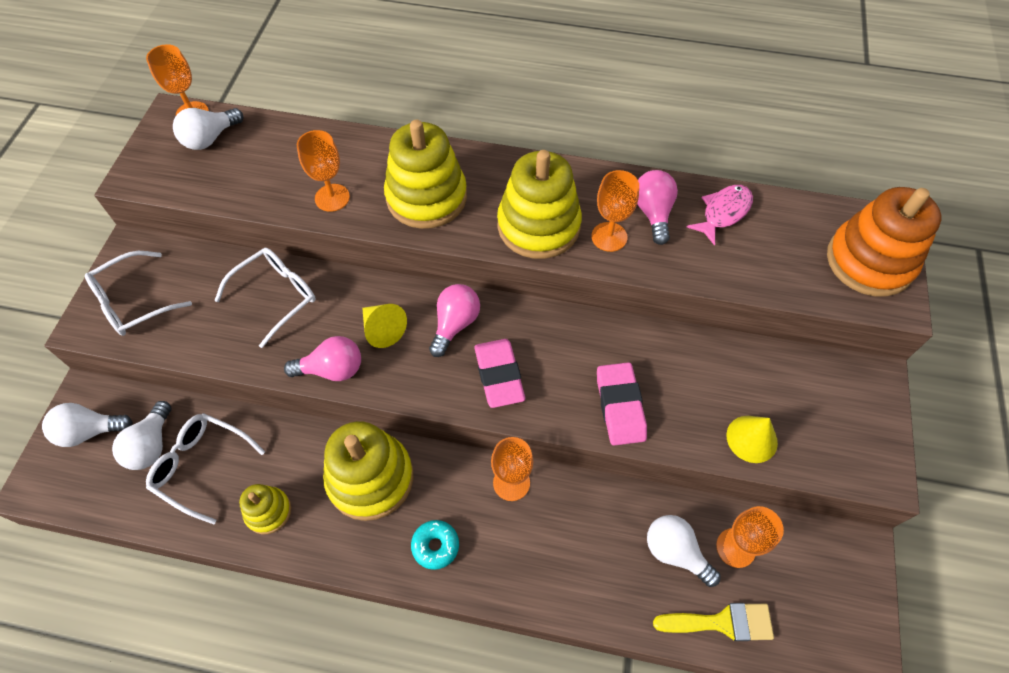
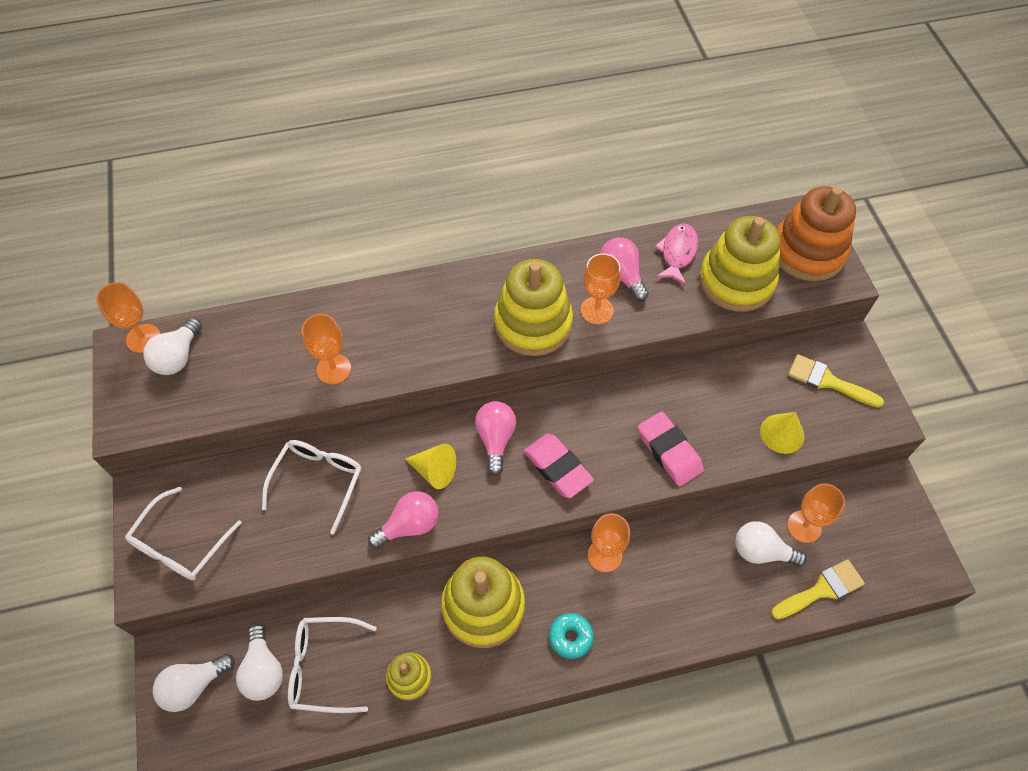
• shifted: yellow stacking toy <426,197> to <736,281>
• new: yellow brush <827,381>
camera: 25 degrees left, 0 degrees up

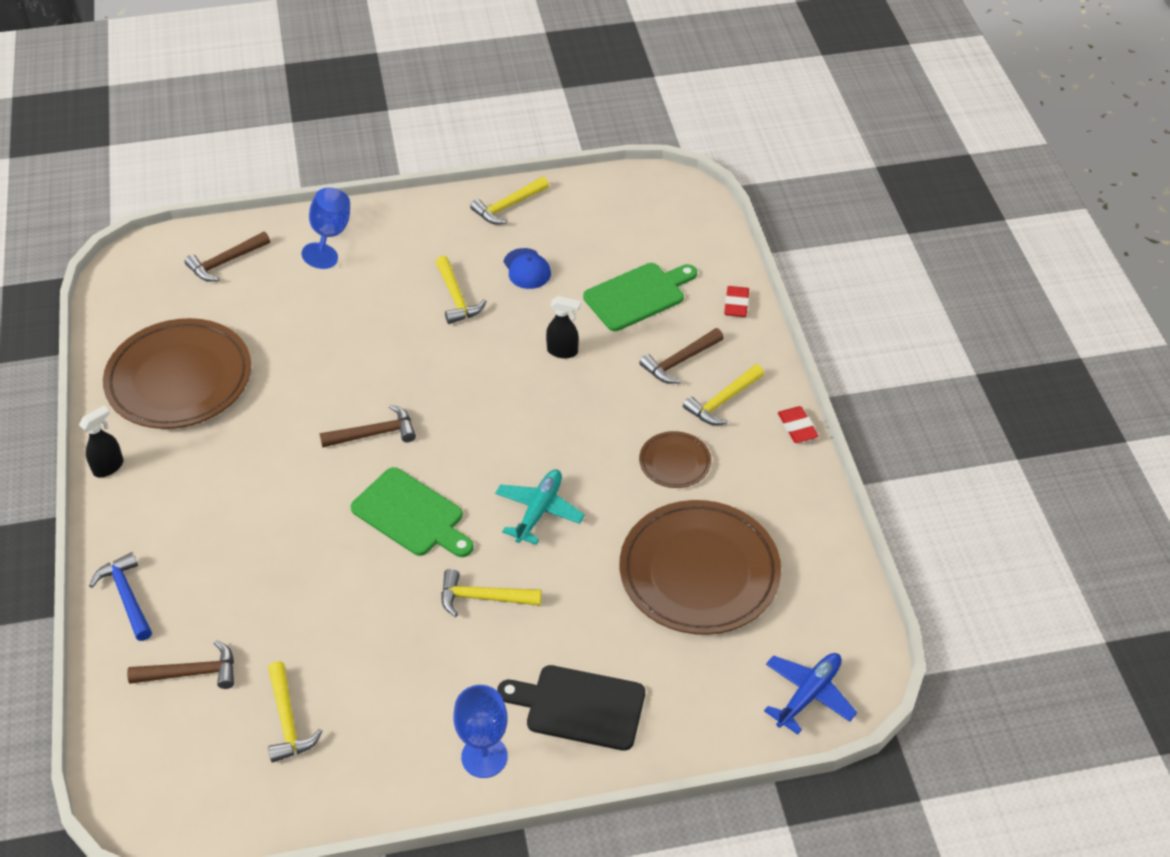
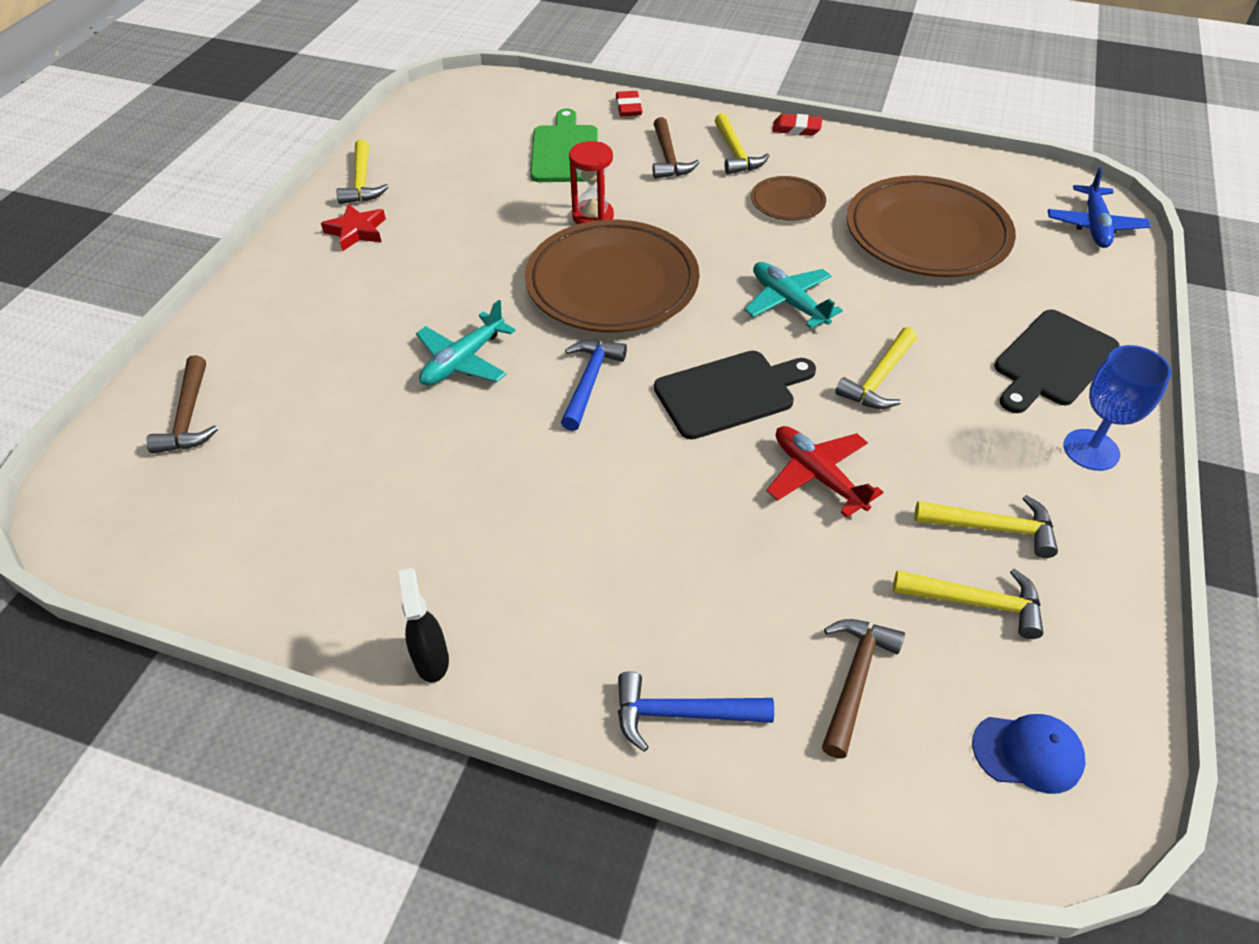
• new: red star <356,231>
• new: turquoise plane <463,361>
• shifted: brown plate <179,379> to <612,283>
• repainted: brown hammer <374,433> to blue hammer <589,381>
• swapped: black spray bottle <563,351> to red hourglass <593,216>
• rotated: red eraser <736,304> = <628,107> 45 degrees clockwise
• repainted: green cutting board <411,515> to black cutting board <729,393>
• new: red plane <817,476>
• shifted: yellow hammer <456,298> to <992,528>
• shifted: blue cap <527,269> to <1028,753>
• rotated: blue plane <808,694> = <1094,226> 150 degrees counterclockwise
• gone: blue goblet <330,235>
camera: 60 degrees left, 0 degrees up

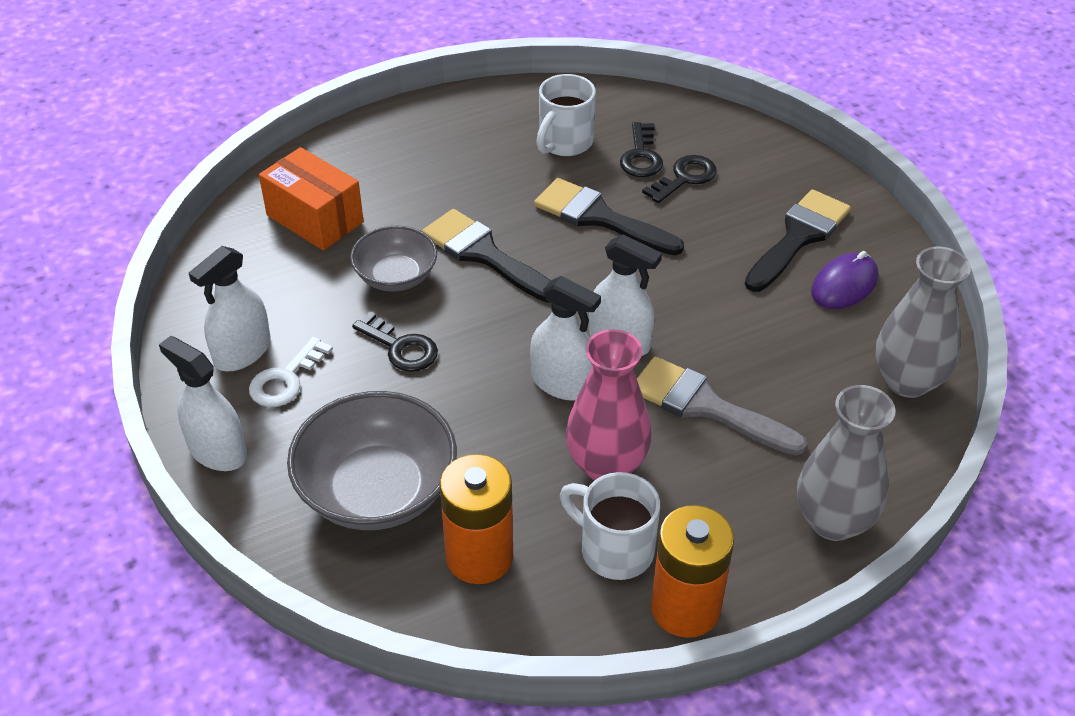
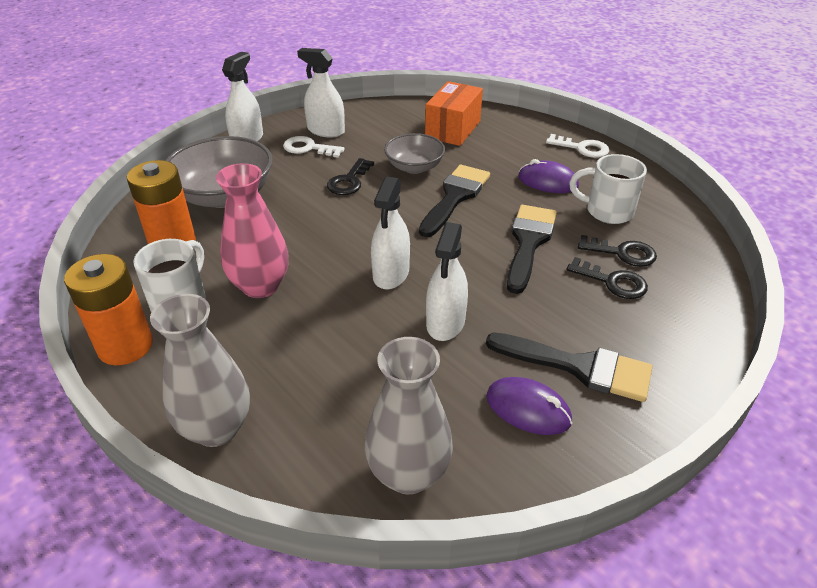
• shifted: white spray bottle <562,383> to <445,322>
• new: purple mouse <547,182>
• new: white key <582,148>
• rotated: black key <641,156> = <622,253> 150 degrees counterclockwise
• gone: grey brush <705,406>
camera: 75 degrees right, 5 degrees down

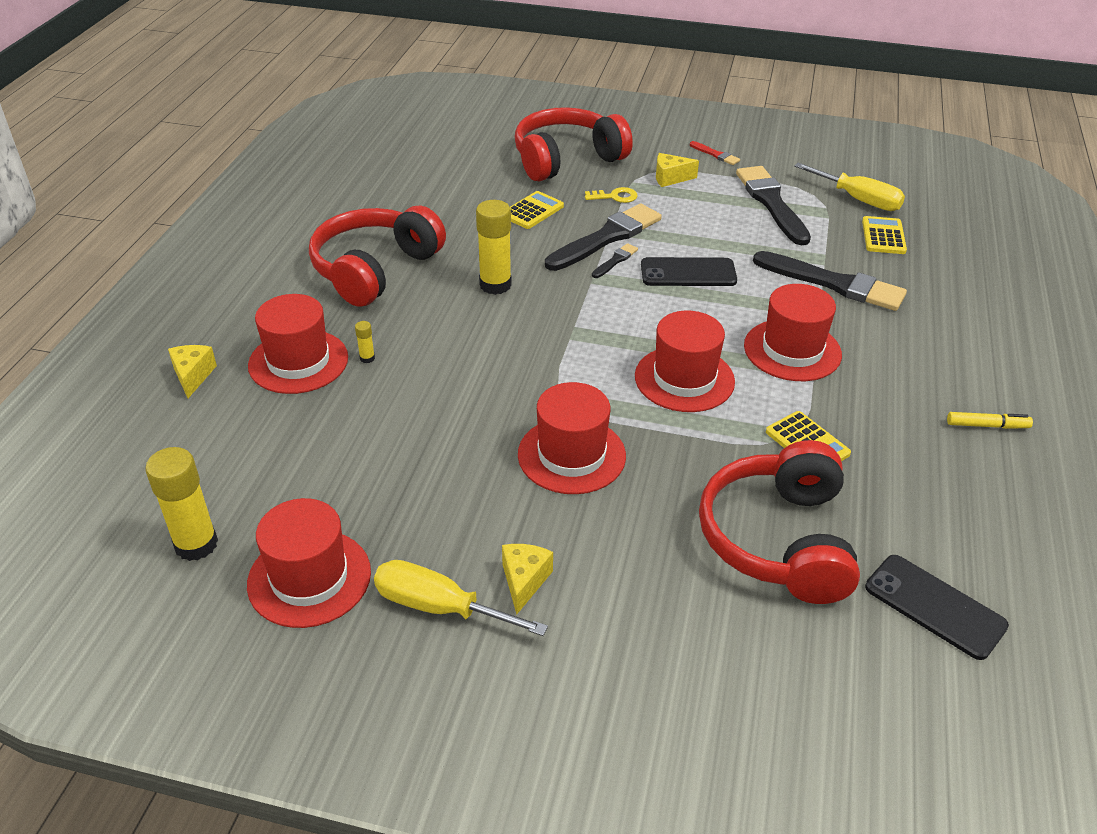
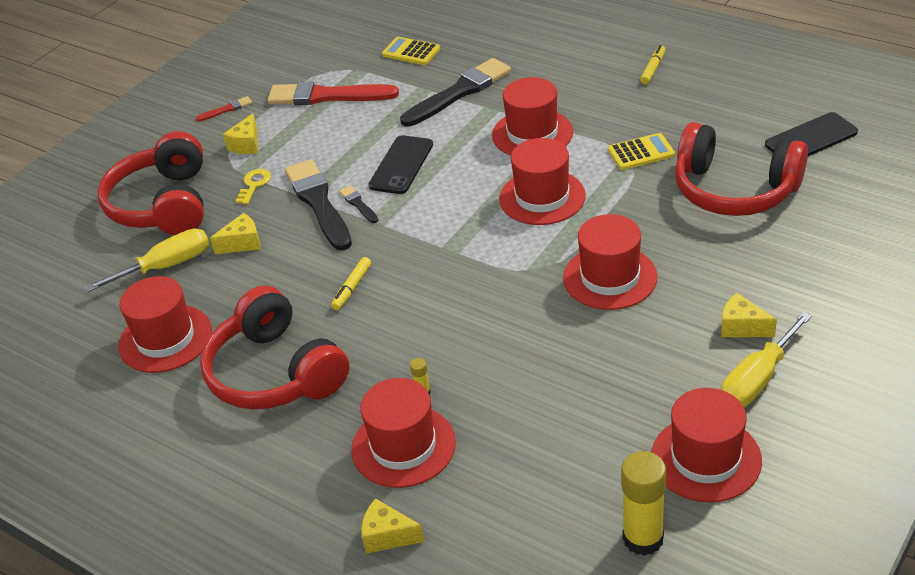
• shifted: yellow screwdriver <858,200> to <166,266>
• new: red hat <165,338>
• swapped: yellow calculator <532,211> to yellow cheese <242,243>
• repainted: black brush <771,203> to red brush <327,96>
• swapped: yellow glue stick <495,285> to yellow marker <352,287>
camera: 65 degrees left, 0 degrees up

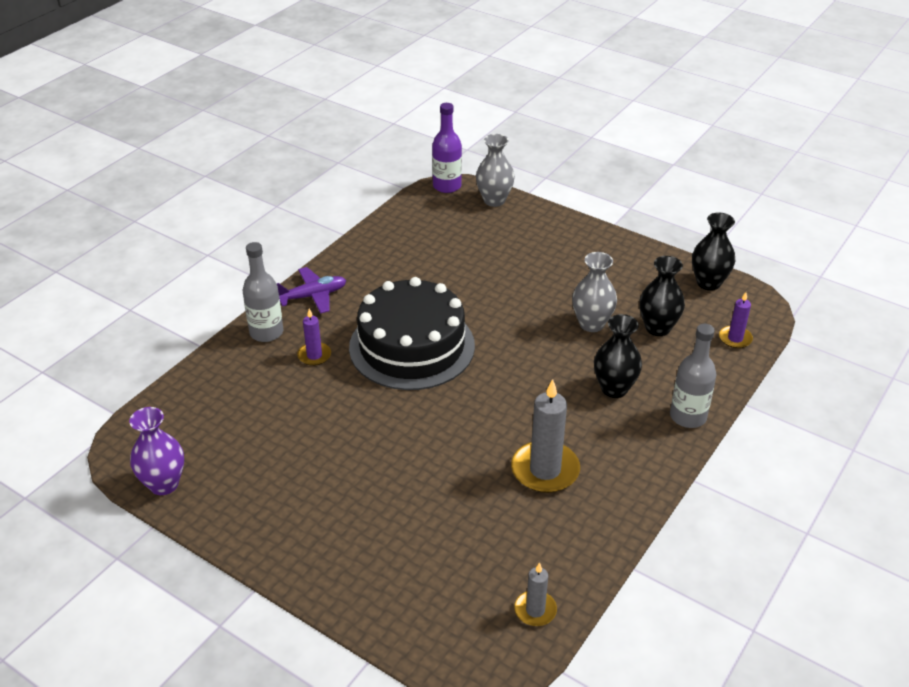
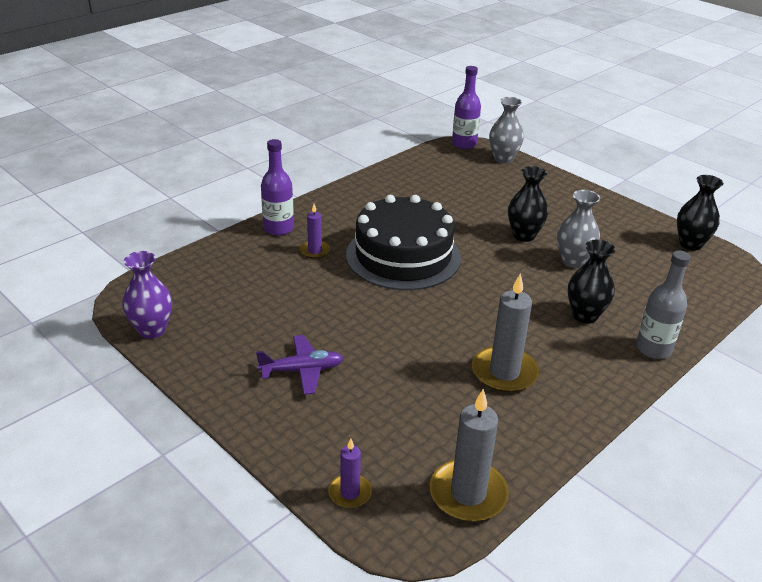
• shifted: purple plane <312,296> to <302,370>
• repainted: grey bottle <266,332> to purple bottle <278,228>
• shifted: purple candle <735,338> to <350,493>
• scaled: grey candle <535,610> = <468,494> x1.82
• shifted: black vase <657,328> to <524,235>
camera: 10 degrees right, 5 degrees down

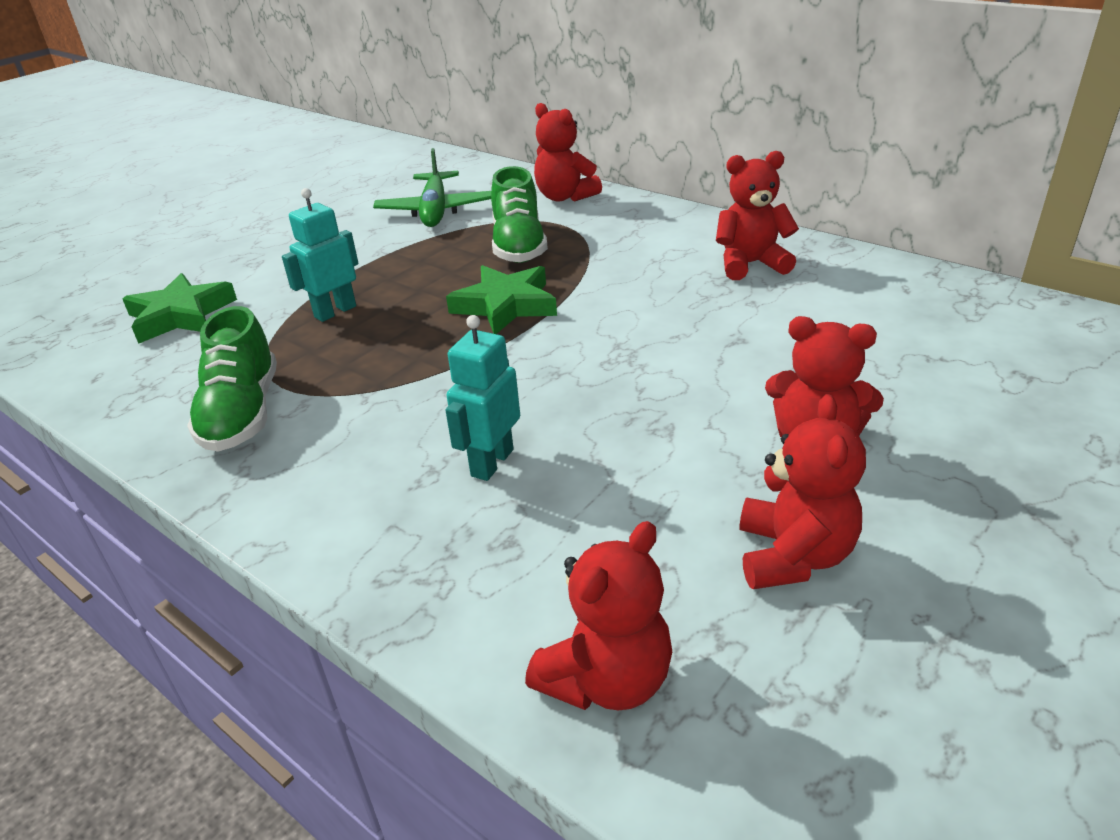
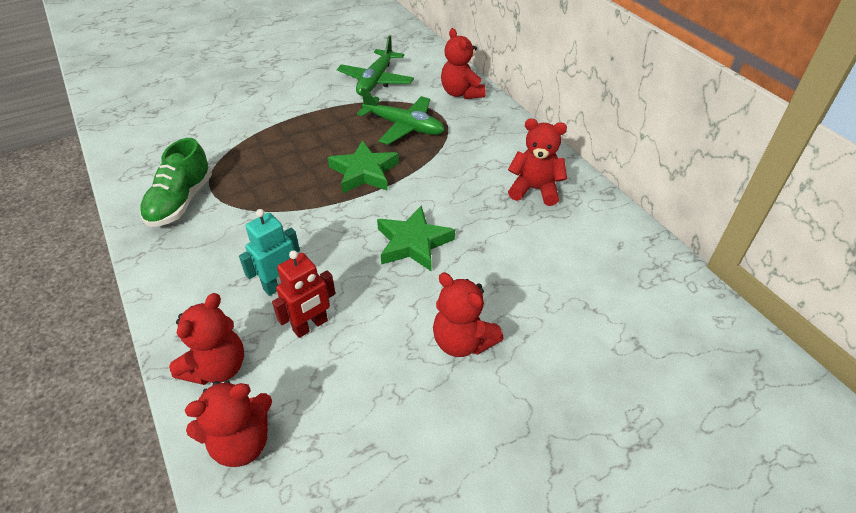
• shifted: red teddy bear <793,556> to <217,367>
• new: red robot <310,326>
• swapped: green shoe <518,246> to green plane <404,126>
• shifted: green star <181,315> to <413,243>
• gone: turquoise robot <335,311>
camera: 20 degrees right, 10 degrees up

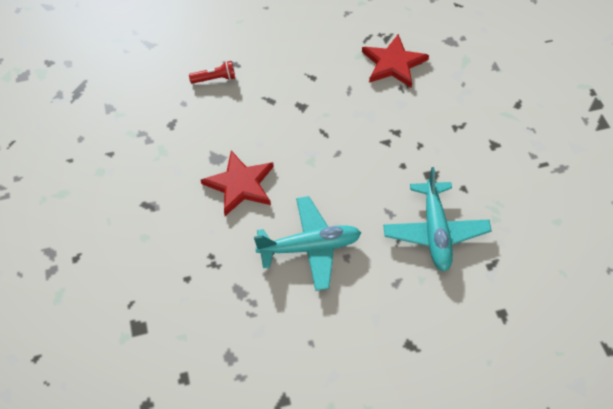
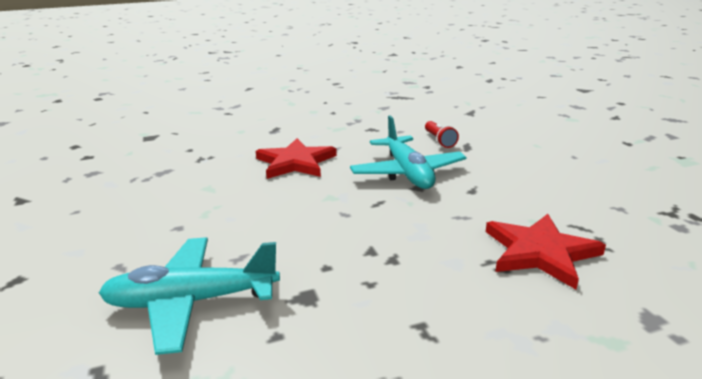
• shifted: turquoise plane <310,247> to <407,173>
camera: 85 degrees right, 30 degrees down

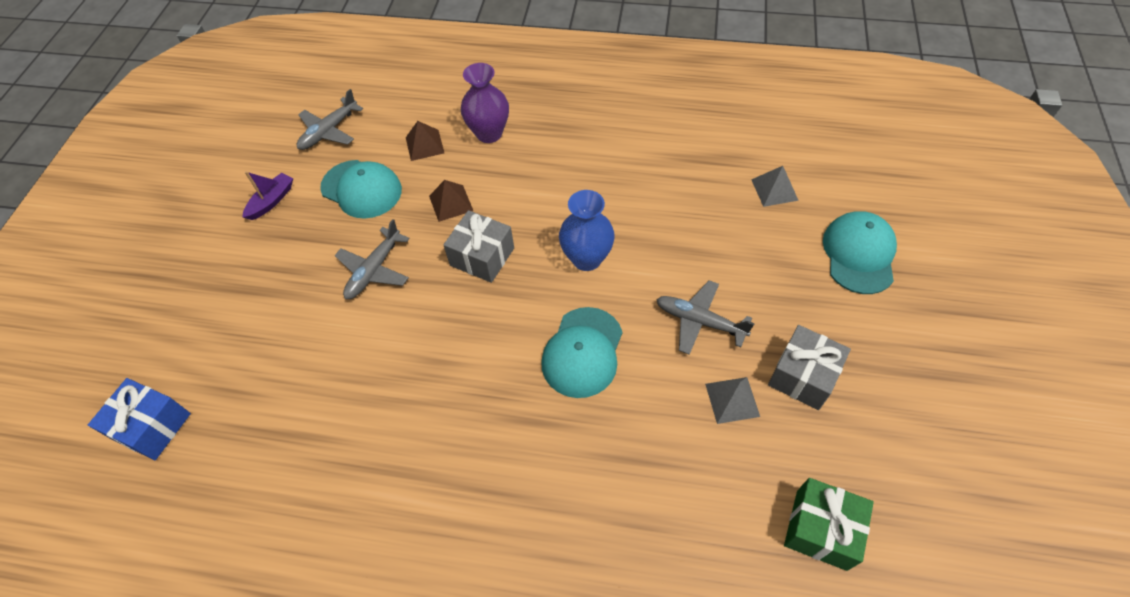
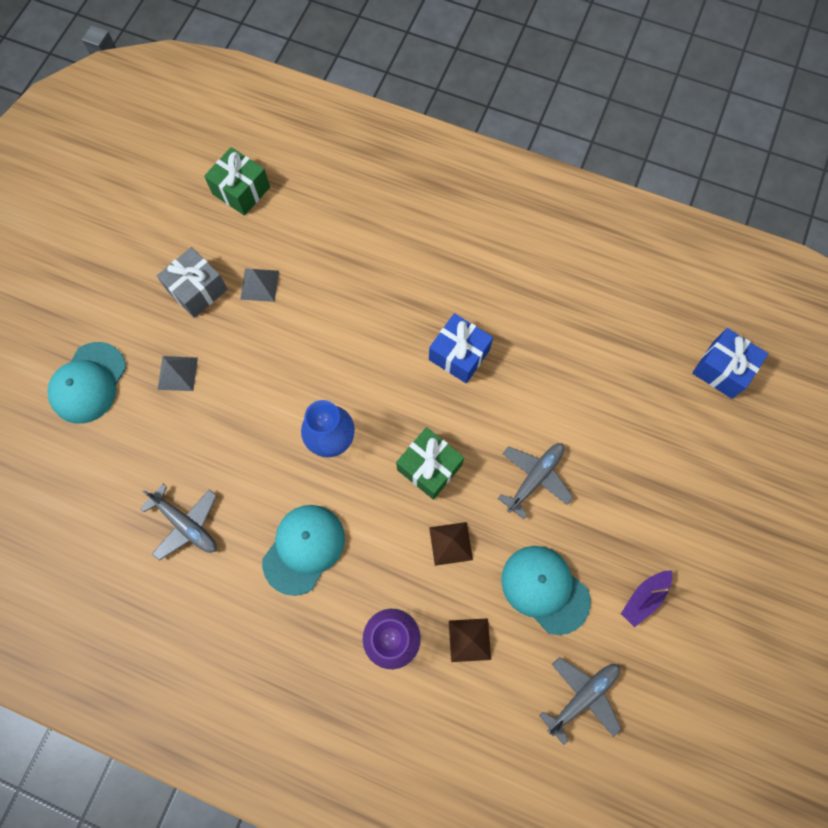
• shifted: grey plane <700,321> to <186,524>
• shifted: grey pyramid <774,189> to <177,373>
• shifted: turquoise cap <582,352> to <304,549>
• repainted: grey gift <482,256> to green gift <429,467>
• new: blue gift <459,355>
camera: 170 degrees left, 15 degrees up

